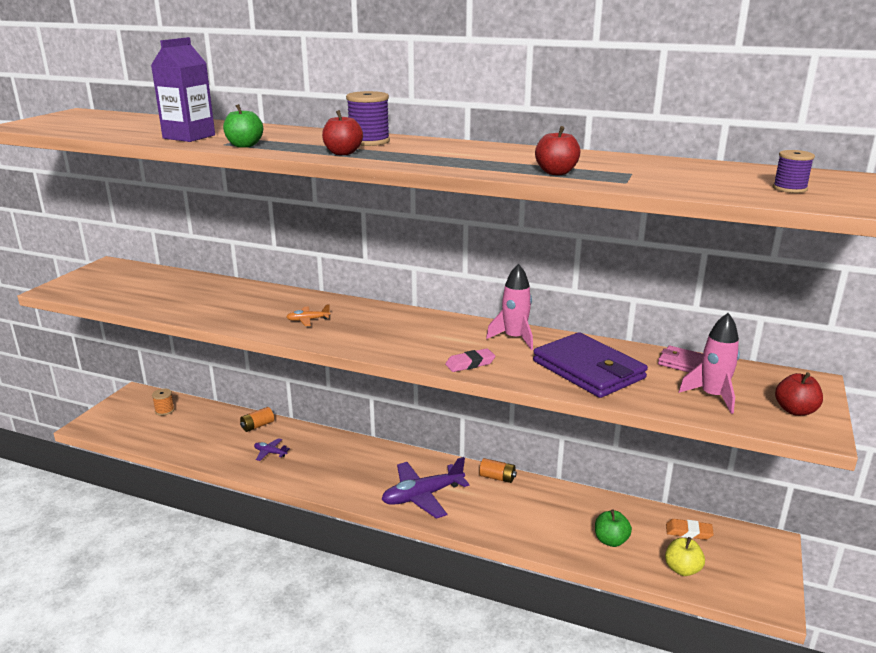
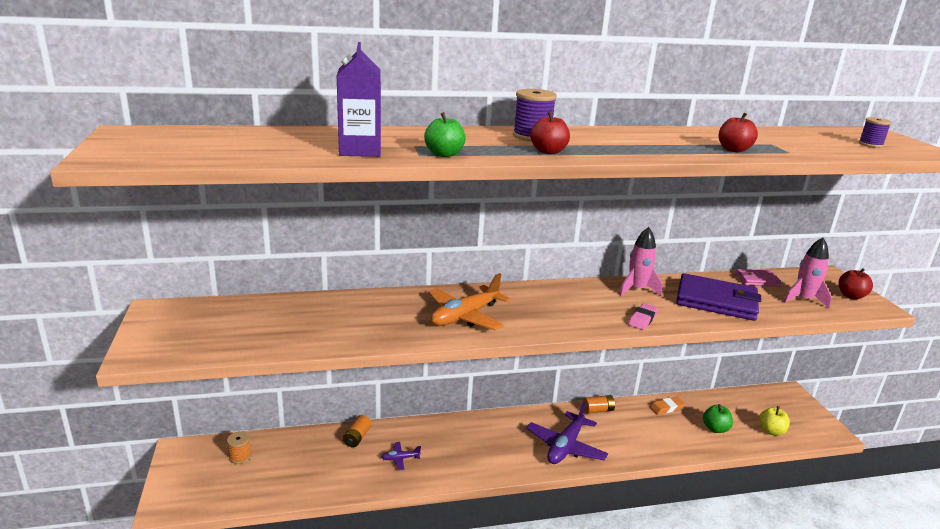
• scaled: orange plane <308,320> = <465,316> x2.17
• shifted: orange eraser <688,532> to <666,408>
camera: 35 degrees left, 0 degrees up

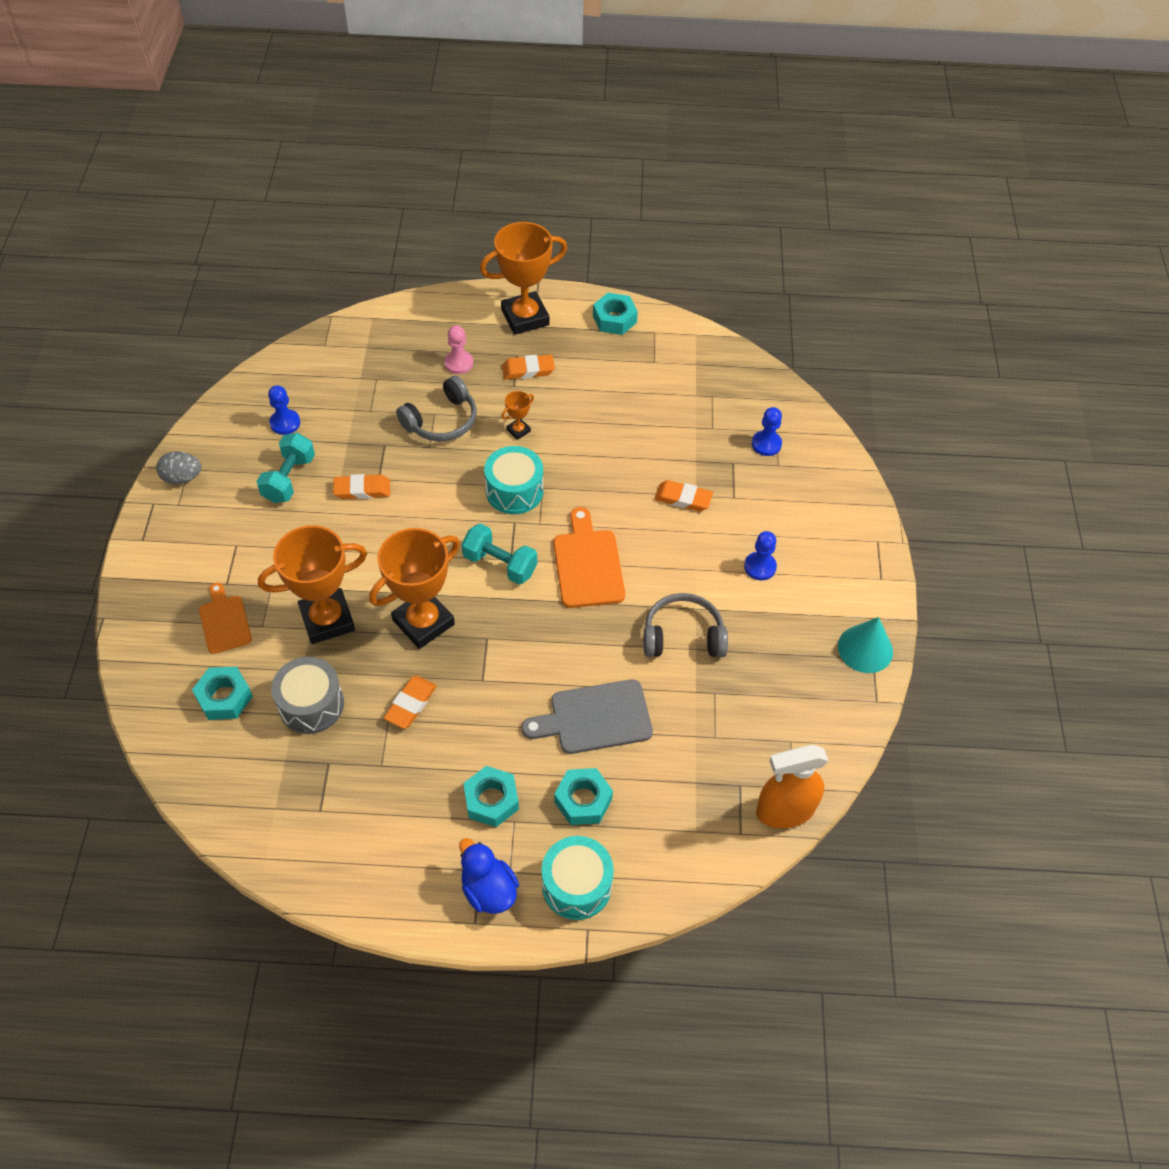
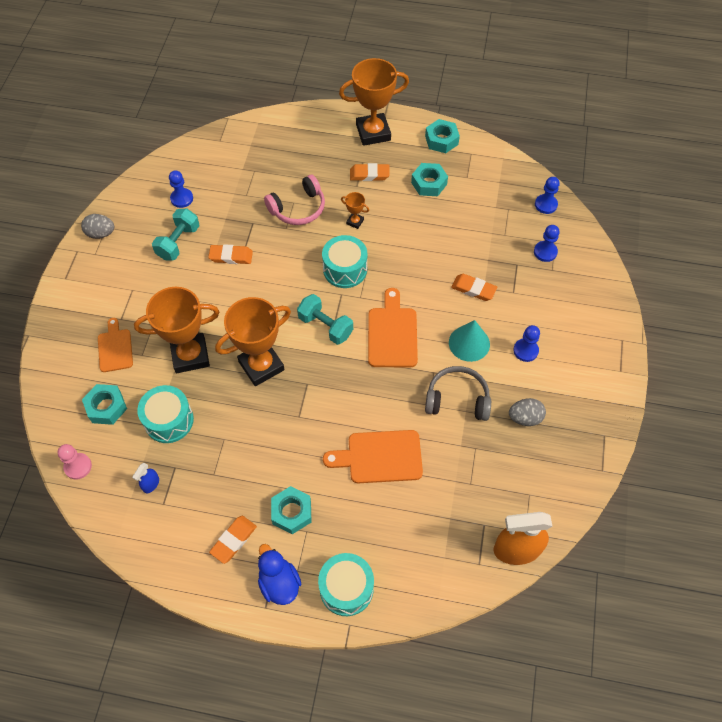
• shifted: pink pawn <459,363> to <78,466>
• new: blue spray bottle <151,484>
• repainted: grey drum <311,704> to turquoise drum <169,420>
• shifted: orange eraser <410,704> to <233,540>
• repainted: grey headphones <442,421> to pink headphones <298,208>
• repainted: grey cutting board <595,718> to orange cutting board <380,457>
• rotated: orange trophy <518,430> = <355,222> 60 degrees clockwise
• shifted: turquoise nut <583,800> to <429,183>
• shifted: turquoise cone <865,649> to <469,343>
• new: grey egg <525,418>
• new: blue pawn <546,205>
camera: 10 degrees right, 5 degrees up

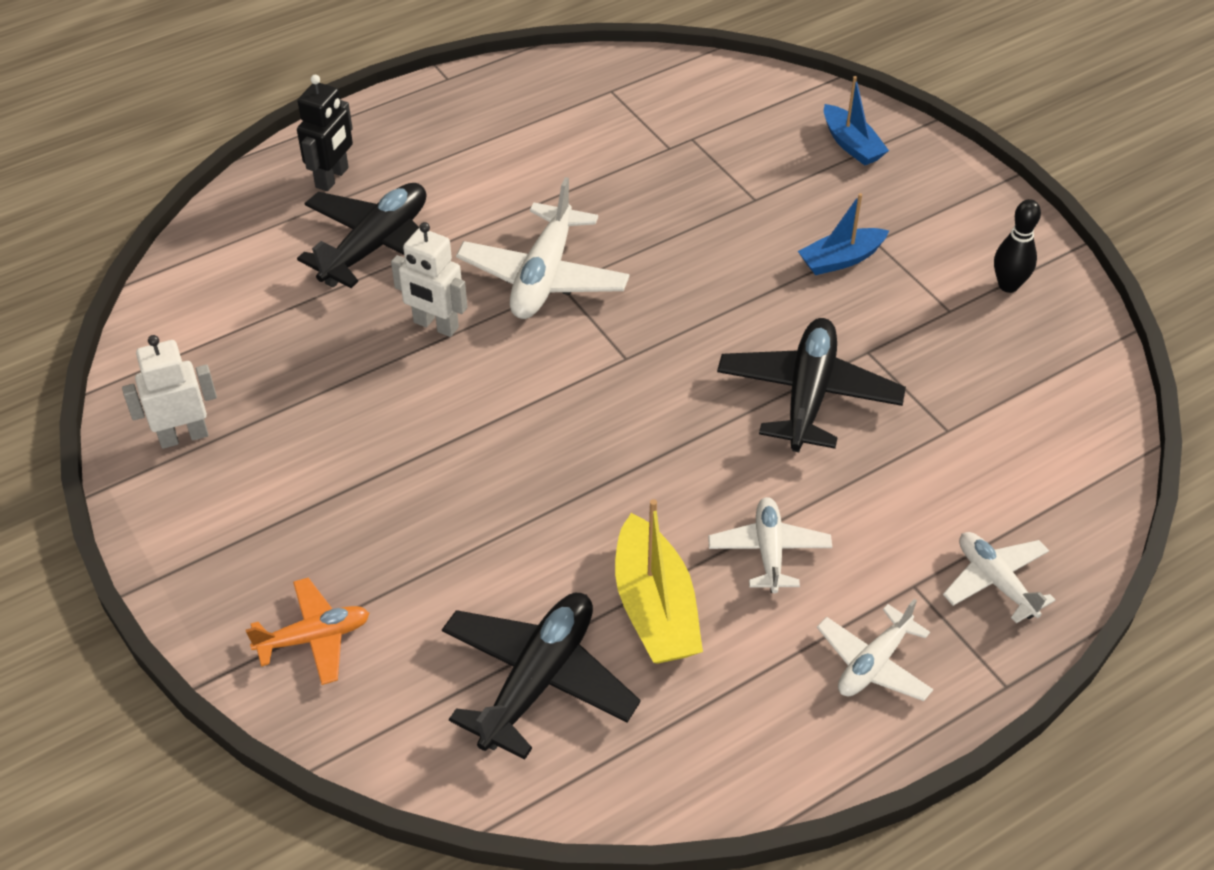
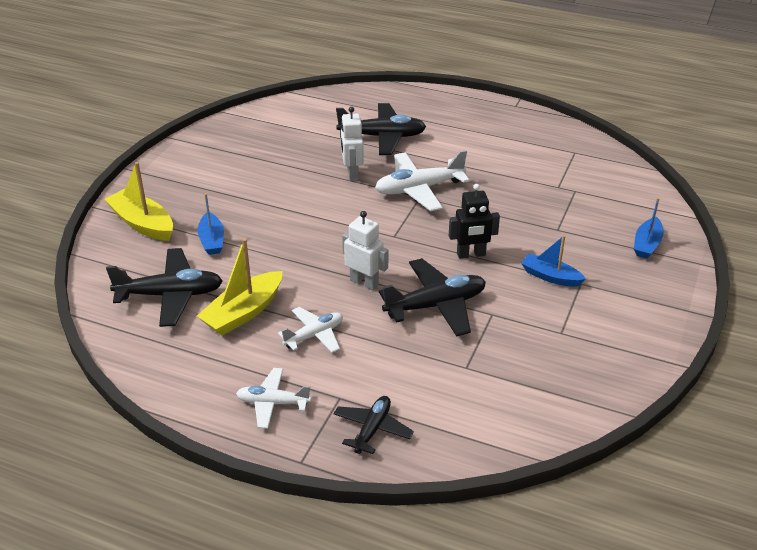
• swapped: orange plane <314,638> to yellow boat <142,224>
• new: blue boat <212,240>
• repainted: white plane <995,581> to black plane <372,429>
• shifted: white robot <183,436> to <364,282>
• shifted: black robot <332,178> to <471,254>
• gone: black bowling pin <1008,285>
camera: 55 degrees right, 10 degrees down

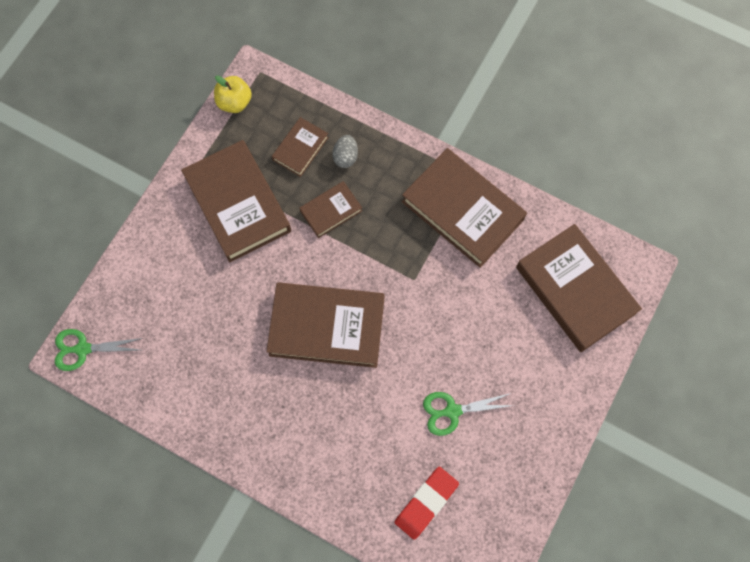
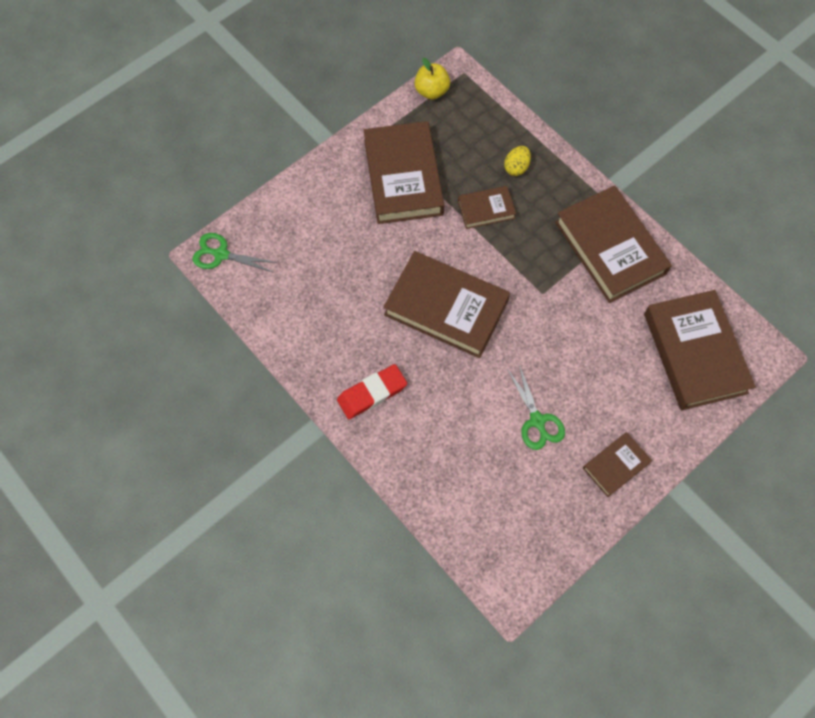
• shifted: red eraser <426,503> to <372,393>
• repainted: grey egg <345,157> to yellow egg <516,167>
• rotated: green scissors <452,411> = <537,421> 120 degrees counterclockwise
• shifted: brown book <300,148> to <615,465>
camera: 20 degrees right, 5 degrees down

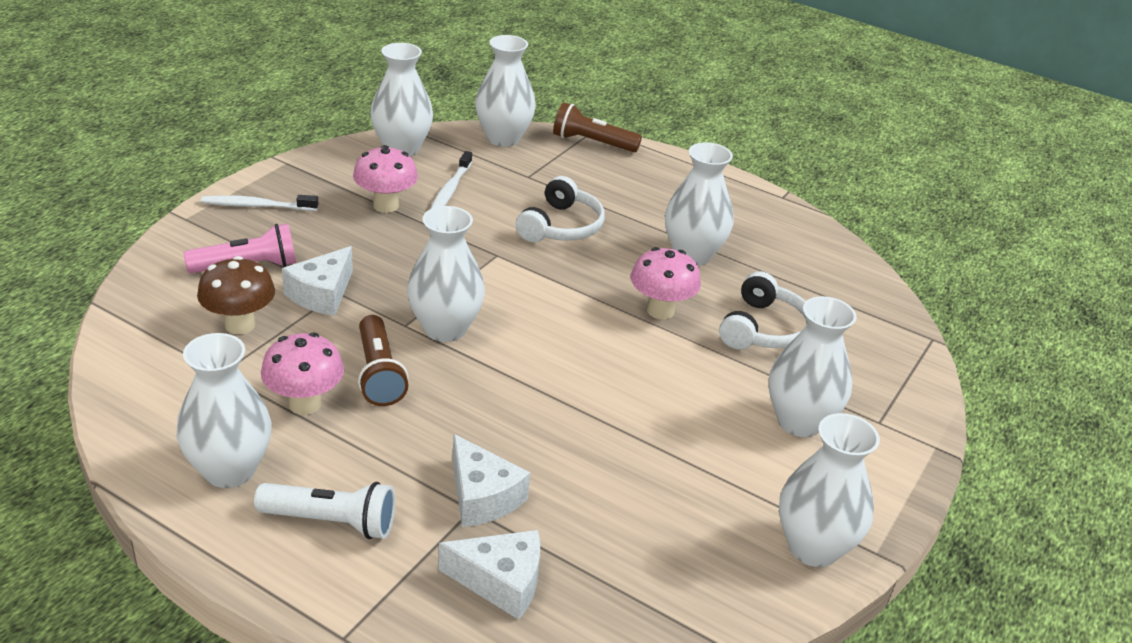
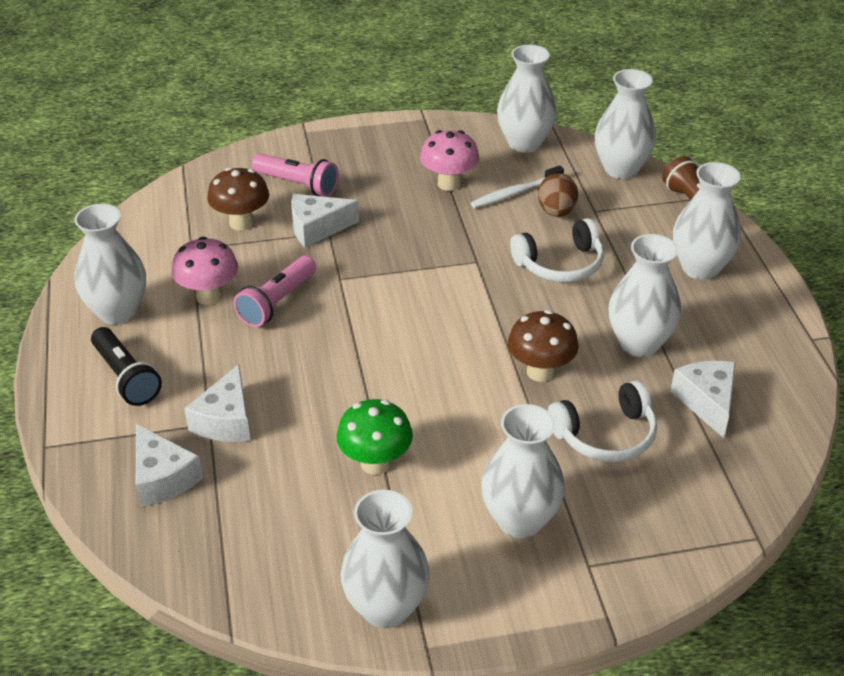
• repainted: white flashlight <331,522> to black flashlight <126,377>
• repainted: brown flashlight <378,373> to pink flashlight <277,302>
• new: green mushroom <375,463>
• repainted: pink mushroom <660,310> to brown mushroom <540,372>
• new: brown egg <556,212>
• new: white cheese <707,402>
• shifted: white vase <445,328> to <700,268>
• gone: white toothbrush <257,206>
camera: 50 degrees right, 5 degrees up

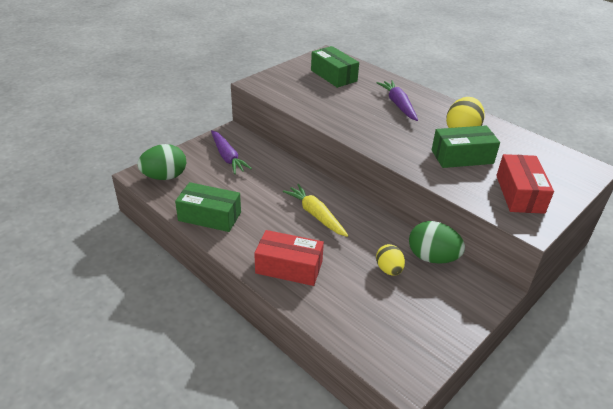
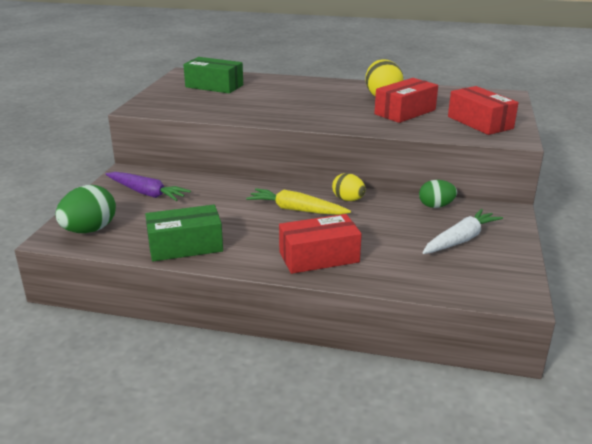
• shifted: yellow egg <389,269> to <348,200>
• repainted: green box <462,157> to red box <405,112>
• scaled: green egg <432,257> = <436,206> x0.64
• new: white carrot <460,240>
• gone: purple carrot <398,105>
camera: 30 degrees left, 10 degrees down

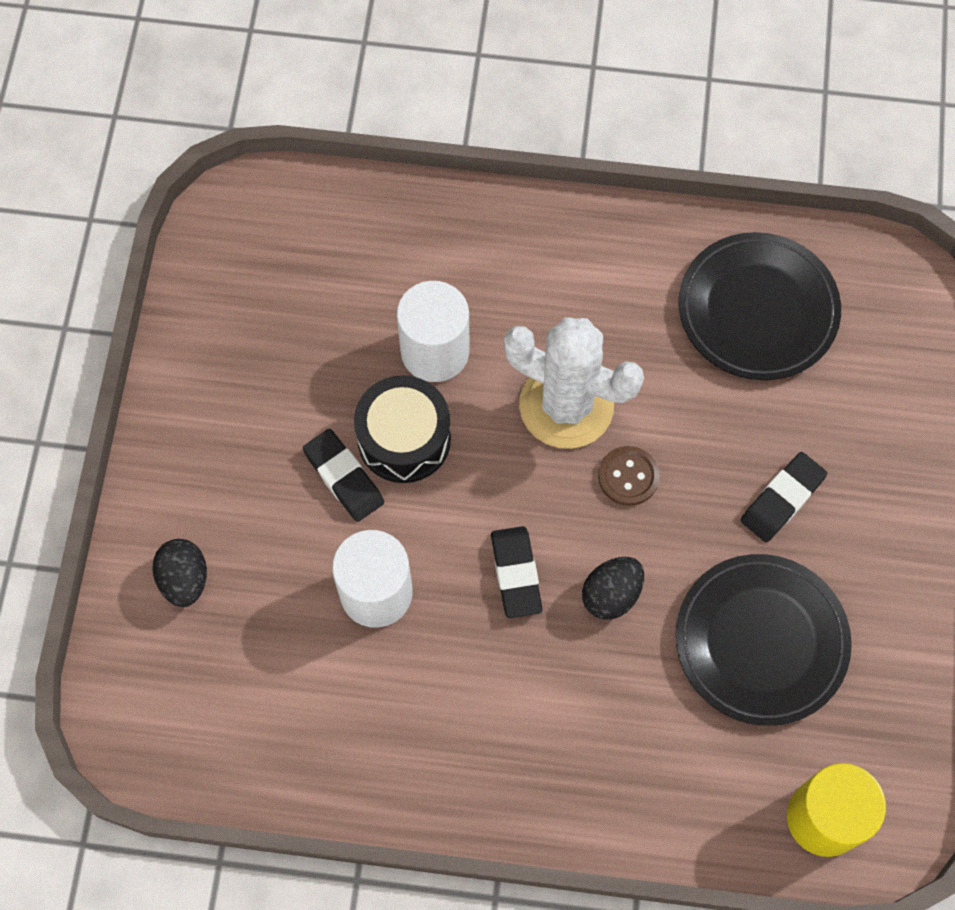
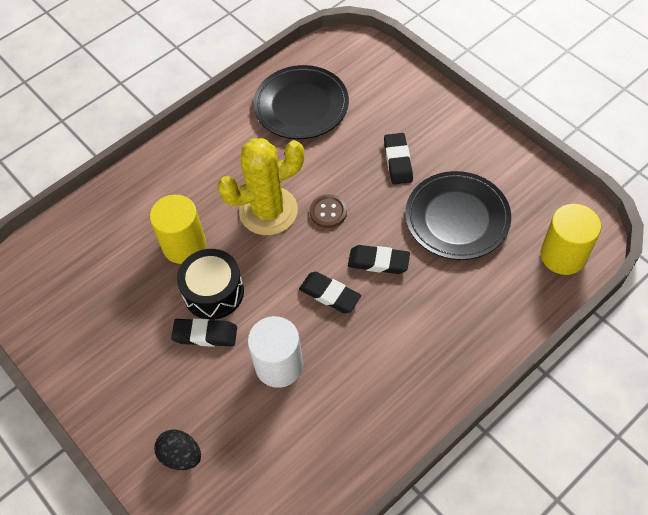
• repainted: white cylinder <435,351> to yellow cylinder <184,245>
• repainted: white cactus <566,405> to yellow cactus <268,211>
• swapped: black egg <611,594> to black eraser <378,262>
camera: 45 degrees left, 10 degrees down

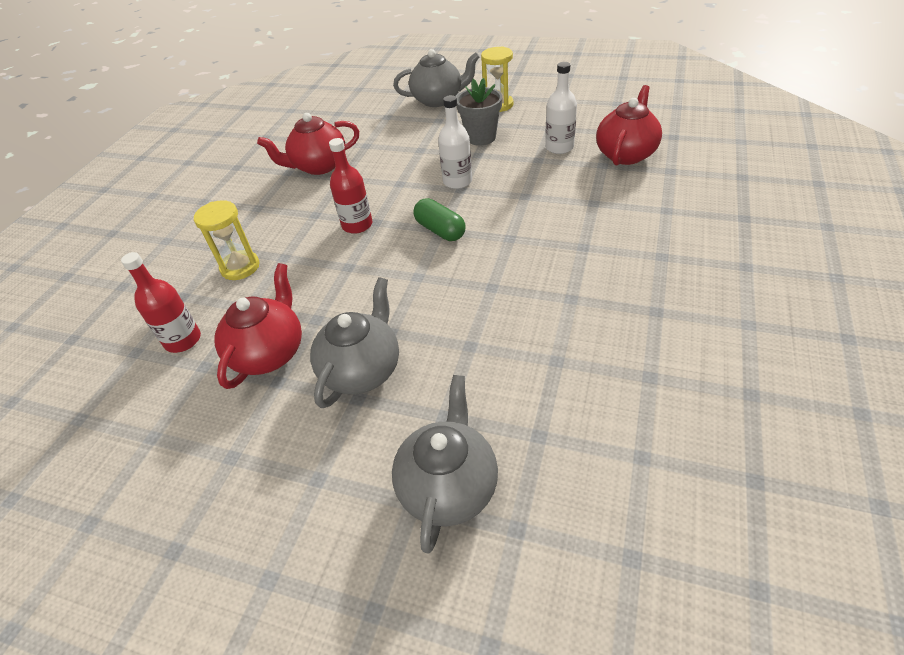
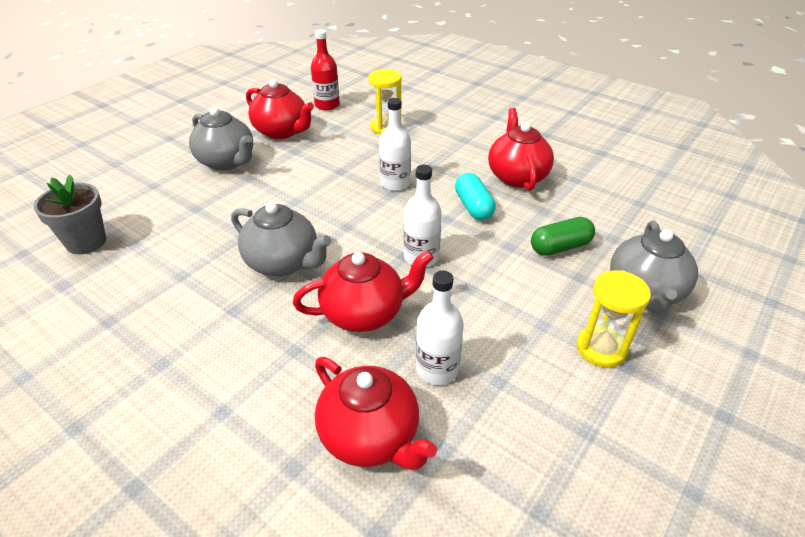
• shifted: grey flower pot <481,137> to <86,242>
• shifted: grey teapot <449,486> to <283,263>
• new: red teapot <364,313>
• repainted: red bottle <357,225> to white bottle <395,183>
• new: turquoise capsule <473,207>
• shifted: green capsule <440,230> to <560,247>
camera: 105 degrees right, 5 degrees down

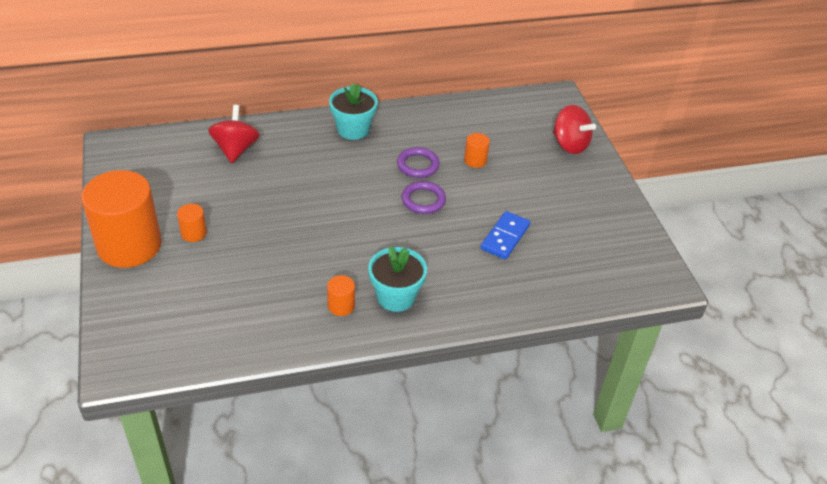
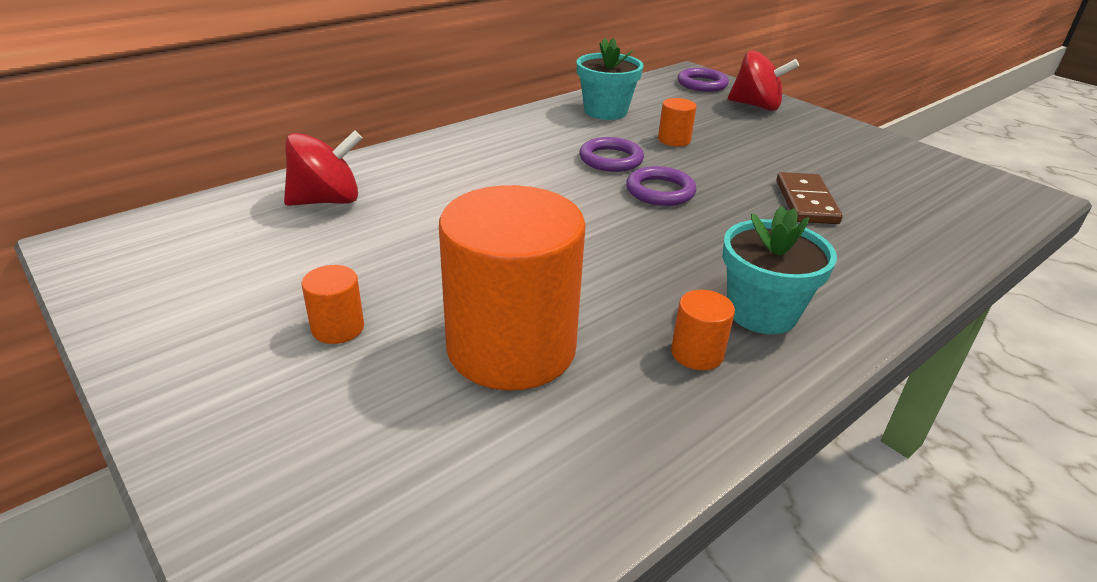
• rotated: red spinning top <235,149> = <327,201> 90 degrees clockwise
• shifted: orange cylinder <129,245> to <511,348>
• shifted: turquoise flower pot <353,129> to <605,111>
• new: purple ring <702,84>
• repainted: blue domino <505,237> to brown domino <806,202>
camera: 25 degrees left, 10 degrees down

